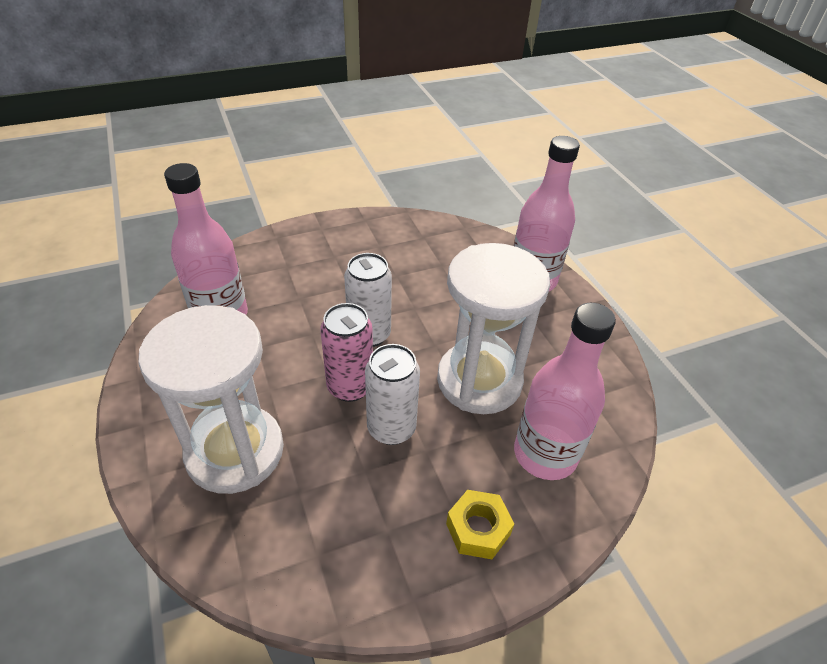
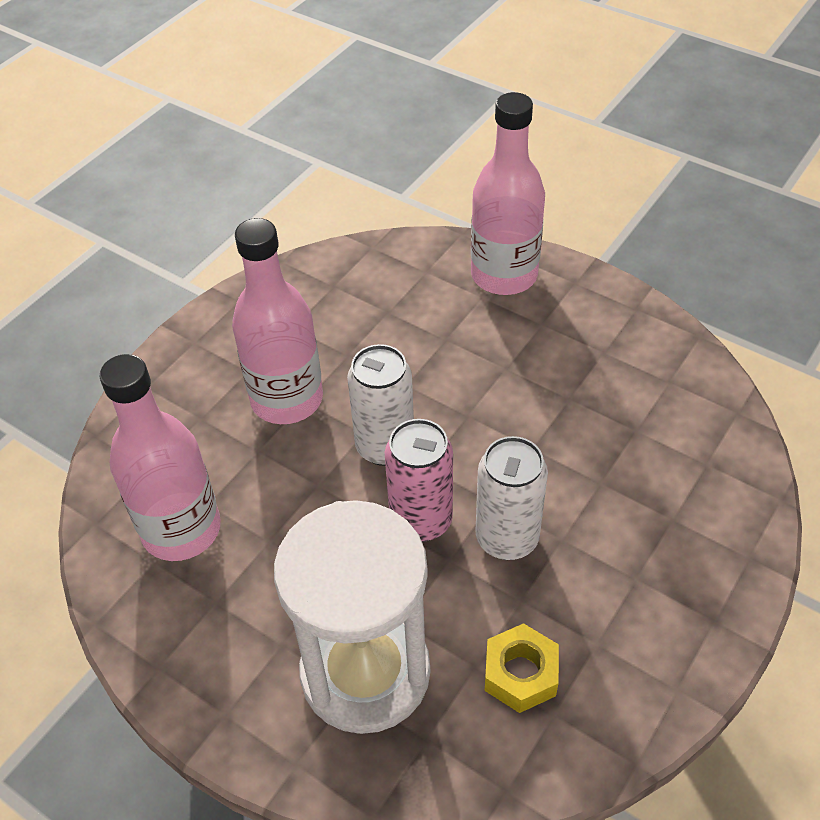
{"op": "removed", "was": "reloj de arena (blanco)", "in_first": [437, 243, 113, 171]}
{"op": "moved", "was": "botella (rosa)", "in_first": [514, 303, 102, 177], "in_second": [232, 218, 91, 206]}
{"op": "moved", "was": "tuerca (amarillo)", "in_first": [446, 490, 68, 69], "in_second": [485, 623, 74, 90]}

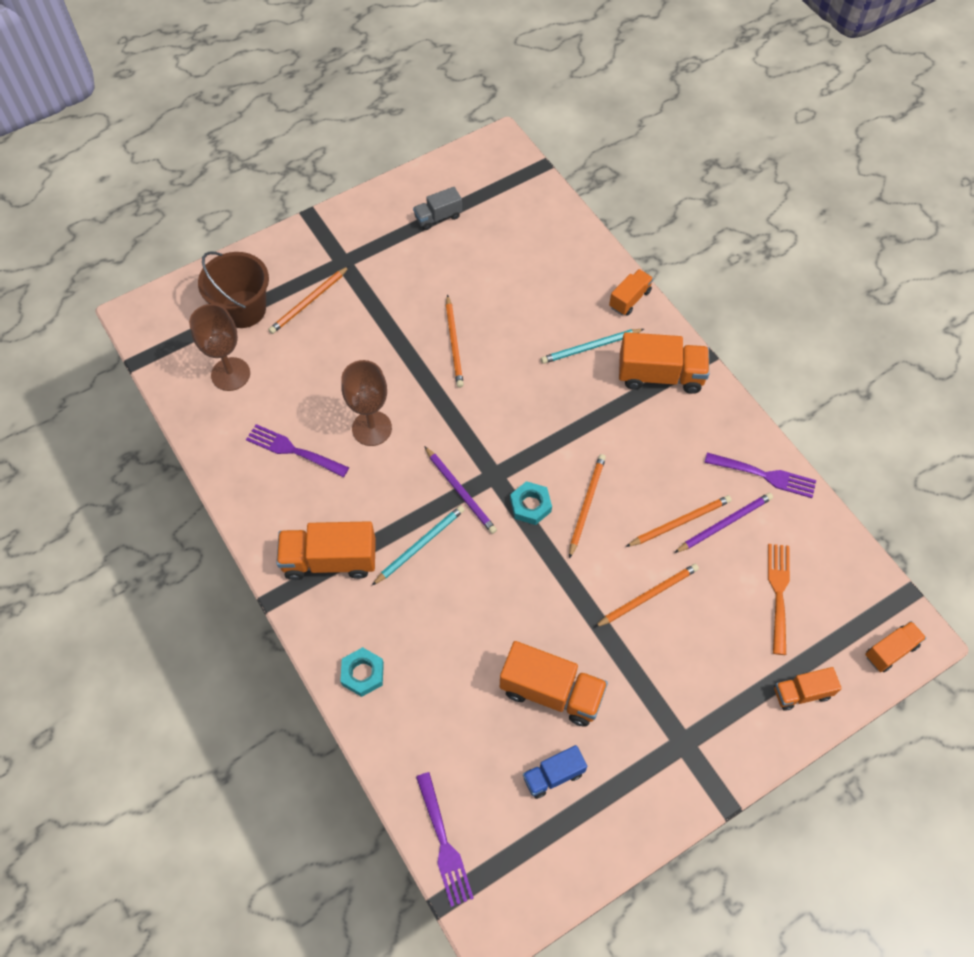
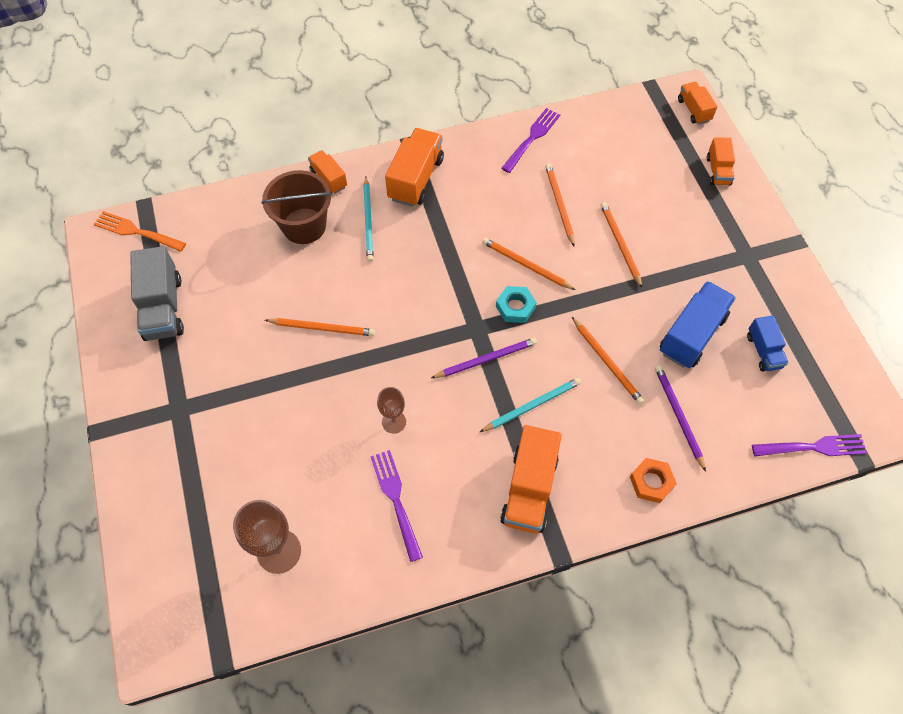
{"op": "resized", "was": "camión (gris)", "in_first": [413, 187, 49, 43], "in_second": [130, 246, 54, 95], "ratio": 1.72}
{"op": "moved", "was": "balde (marrón)", "in_first": [198, 251, 71, 77], "in_second": [261, 170, 71, 74]}
{"op": "moved", "was": "lápiz (naranja)", "in_first": [268, 266, 81, 68], "in_second": [572, 317, 72, 87]}
{"op": "resized", "was": "copa (marrón)", "in_first": [341, 360, 51, 86], "in_second": [377, 387, 29, 46], "ratio": 0.6}
{"op": "turned", "was": "tenedor (morado)", "in_first": [246, 424, 103, 53], "in_second": [370, 450, 53, 112], "clockwise": 120}
{"op": "moved", "was": "lápiz (morado)", "in_first": [674, 493, 99, 60], "in_second": [655, 365, 51, 107]}
{"op": "turned", "was": "lápiz (turquesa)", "in_first": [372, 505, 93, 80], "in_second": [480, 377, 102, 55], "clockwise": 90}
{"op": "moved", "was": "tenedor (naranja)", "in_first": [768, 544, 22, 111], "in_second": [94, 211, 92, 41]}
{"op": "recoloured", "was": "camión (naranja)", "now": "camión (azul)", "in_first": [500, 641, 108, 86], "in_second": [660, 281, 76, 87]}
{"op": "recoloured", "was": "tuerca (turquesa)", "now": "tuerca (naranja)", "in_first": [340, 647, 44, 50], "in_second": [630, 458, 47, 45]}

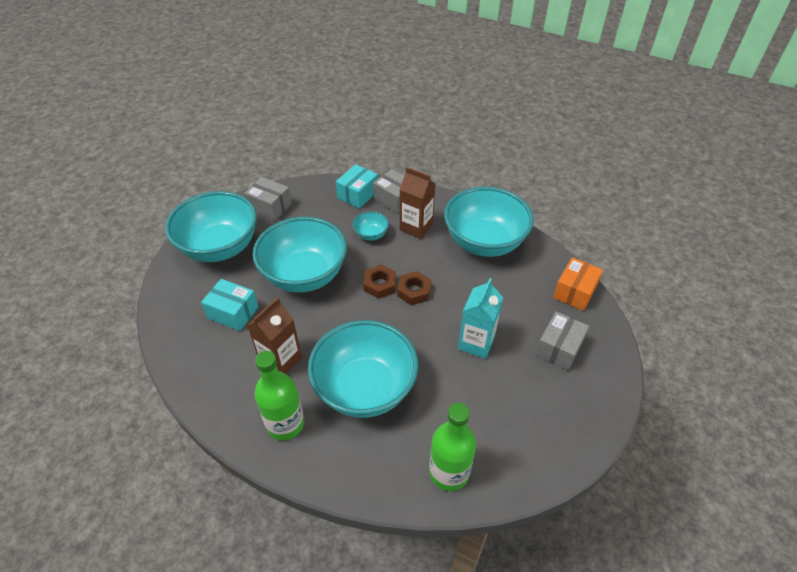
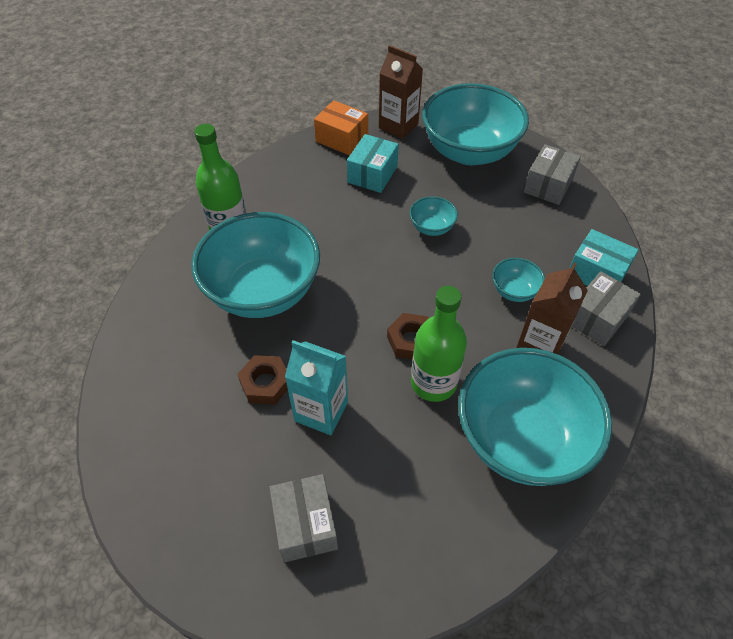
{"op": "resized", "was": "cuenco (turquesa)", "in_first": [253, 217, 94, 76], "in_second": [410, 196, 48, 40], "ratio": 0.43}
{"op": "moved", "was": "caja (naranja)", "in_first": [553, 257, 50, 54], "in_second": [314, 100, 54, 56]}
{"op": "moved", "was": "tuerca (marrón)", "in_first": [363, 265, 33, 34], "in_second": [237, 355, 51, 49]}
{"op": "moved", "was": "cartón de leche (marrón)", "in_first": [247, 297, 55, 77], "in_second": [379, 45, 44, 94]}
{"op": "turned", "was": "caja (gris)", "in_first": [535, 311, 54, 60], "in_second": [269, 474, 69, 88], "clockwise": 45}
{"op": "moved", "was": "botella (verde)", "in_first": [429, 403, 47, 88], "in_second": [411, 286, 56, 116]}

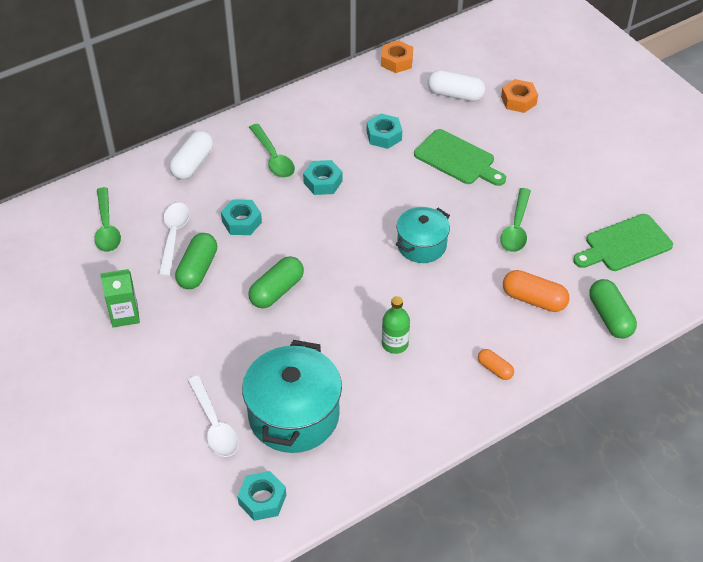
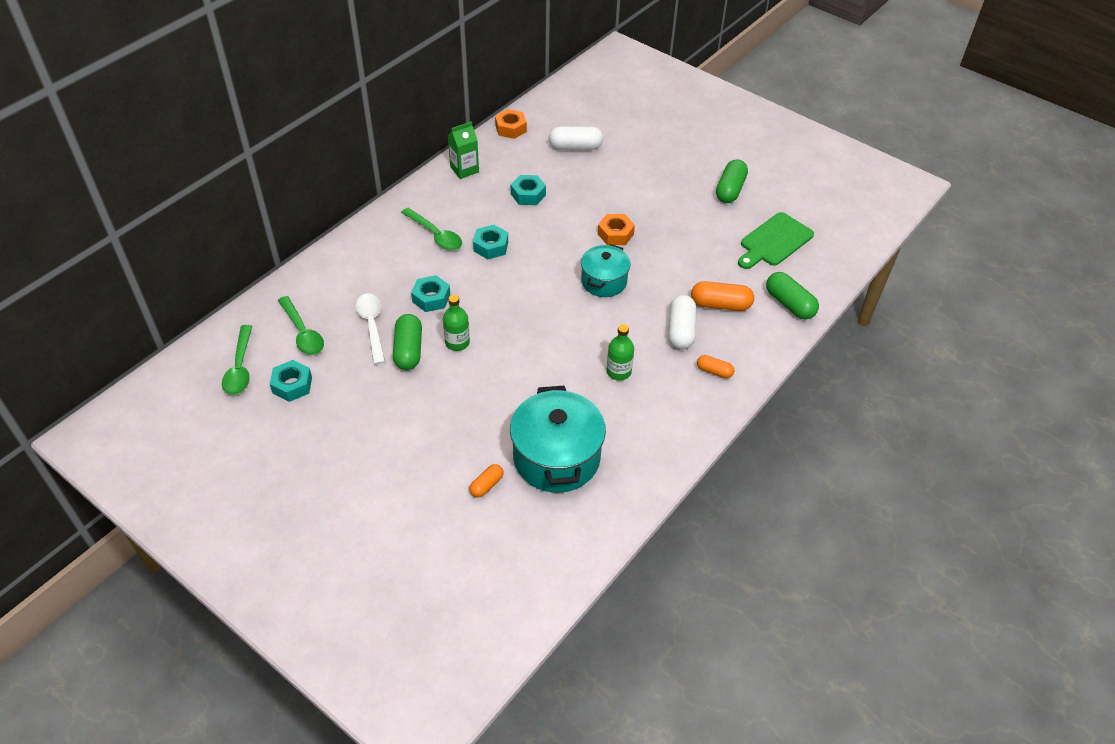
{"op": "moved", "was": "tuerca (naranja)", "in_first": [501, 79, 37, 34], "in_second": [598, 214, 37, 31]}
{"op": "removed", "was": "tabla de cortar (verde)", "in_first": [414, 129, 92, 57]}
{"op": "moved", "was": "cápsula (blanco)", "in_first": [169, 130, 44, 50], "in_second": [669, 295, 27, 54]}
{"op": "moved", "was": "cuchara (verde)", "in_first": [500, 188, 31, 64], "in_second": [222, 325, 30, 70]}
{"op": "moved", "was": "cápsula (verde)", "in_first": [249, 256, 55, 52], "in_second": [716, 159, 32, 44]}
{"op": "moved", "was": "cartón de leche (verde)", "in_first": [100, 269, 40, 58], "in_second": [448, 121, 31, 58]}
{"op": "replaced", "was": "cuchara (blanco)", "now": "cápsula (naranja)", "in_first": [187, 376, 52, 81], "in_second": [469, 464, 35, 34]}
{"op": "moved", "was": "tuerca (turquesa)", "in_first": [237, 471, 49, 50], "in_second": [270, 360, 42, 42]}
{"op": "added", "now": "botella (verde)", "in_second": [443, 295, 27, 56]}

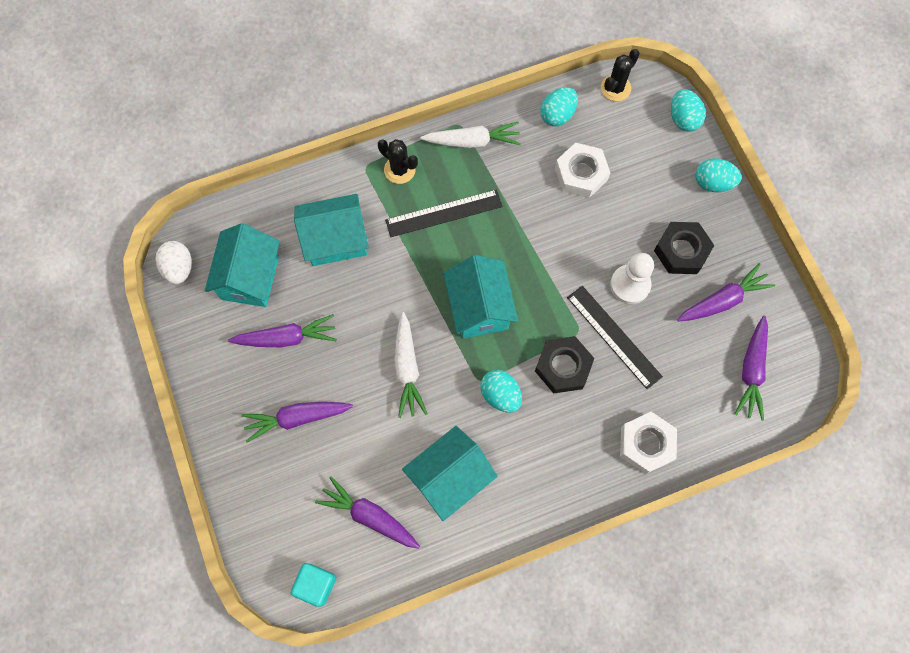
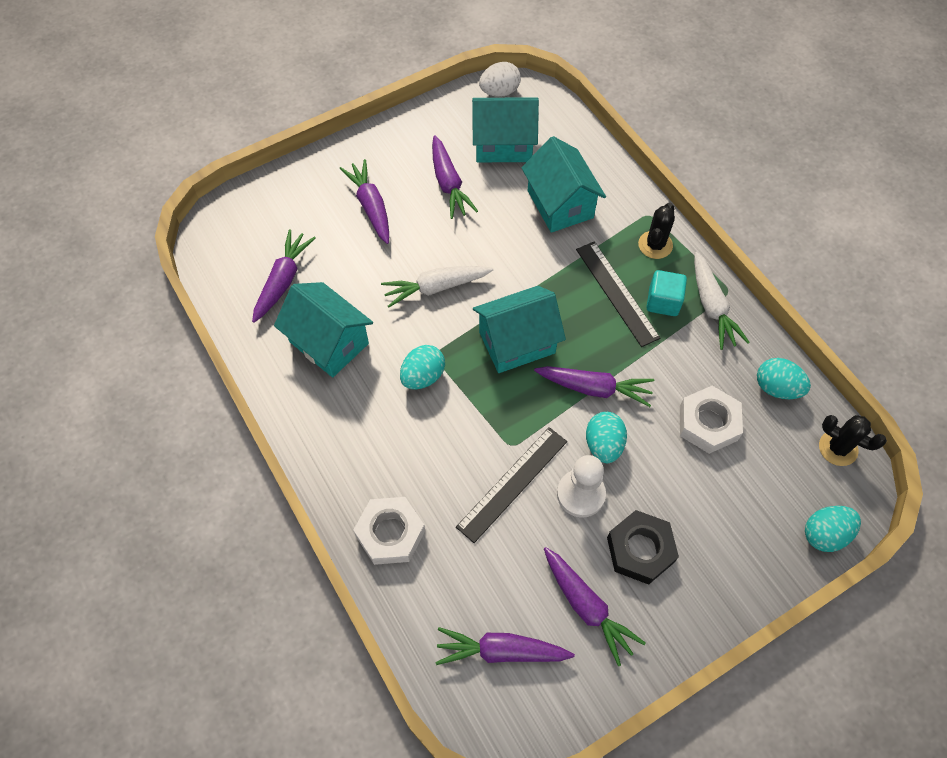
{"op": "moved", "was": "huevo (turquesa)", "in_first": [695, 158, 47, 34], "in_second": [586, 412, 41, 51]}
{"op": "removed", "was": "tuerca (negro)", "in_first": [535, 336, 60, 57]}
{"op": "moved", "was": "cubo (turquesa)", "in_first": [291, 563, 45, 44], "in_second": [646, 270, 41, 46]}
{"op": "added", "now": "zanahoria (morado)", "in_second": [534, 366, 120, 41]}

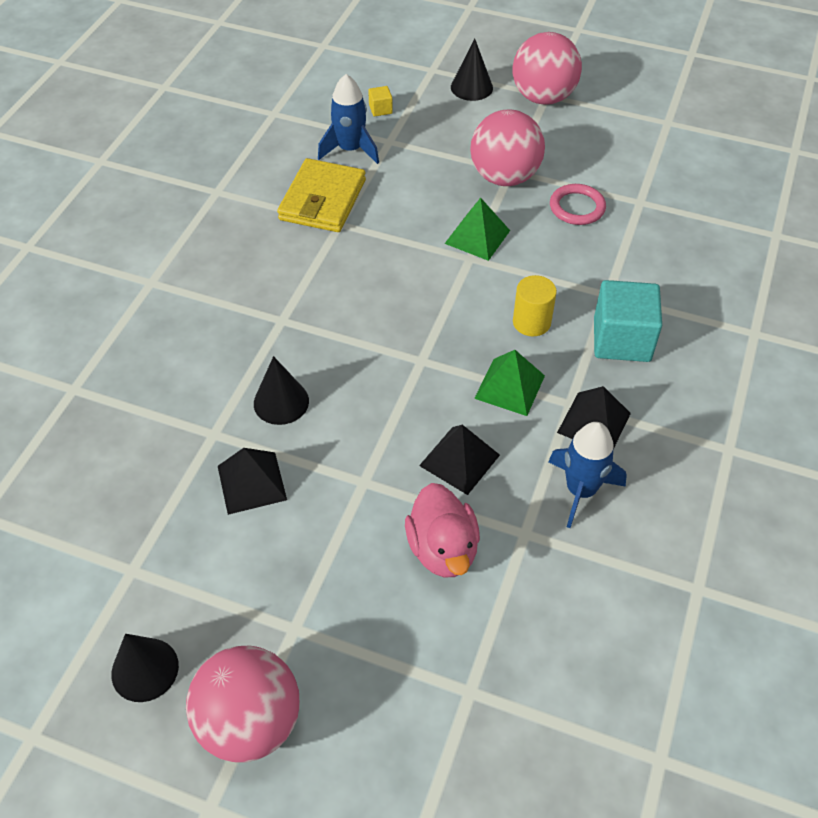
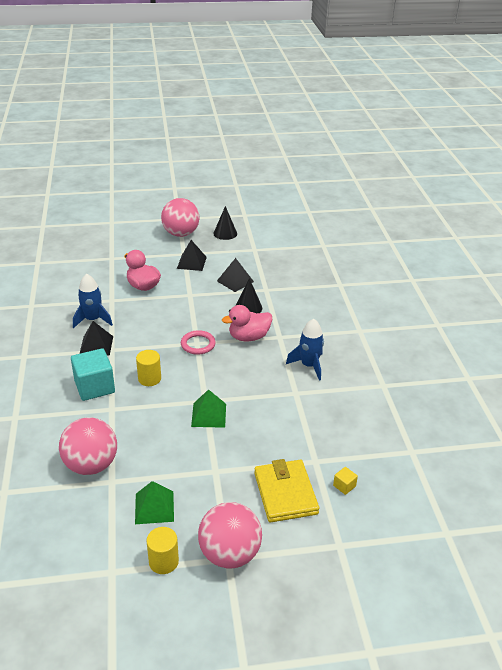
{"op": "removed", "was": "cono (negro)", "in_first": [451, 39, 42, 62]}
{"op": "moved", "was": "cohete (azul)", "in_first": [318, 74, 61, 90], "in_second": [286, 319, 38, 62]}
{"op": "moved", "was": "pelota (rosa)", "in_first": [470, 110, 75, 76], "in_second": [59, 417, 58, 58]}
{"op": "moved", "was": "cartera (amarillo)", "in_first": [277, 158, 89, 74], "in_second": [254, 459, 65, 64]}
{"op": "moved", "was": "anillo (rosa)", "in_first": [550, 184, 56, 41], "in_second": [181, 330, 35, 25]}
{"op": "moved", "was": "pirámide (verde)", "in_first": [474, 350, 71, 66], "in_second": [135, 481, 39, 43]}
{"op": "moved", "was": "pirámide (negro)", "in_first": [419, 425, 81, 70], "in_second": [177, 240, 30, 31]}
{"op": "added", "now": "pato (rosa)", "in_second": [222, 305, 51, 36]}
{"op": "added", "now": "cilindro (amarillo)", "in_second": [146, 527, 33, 47]}

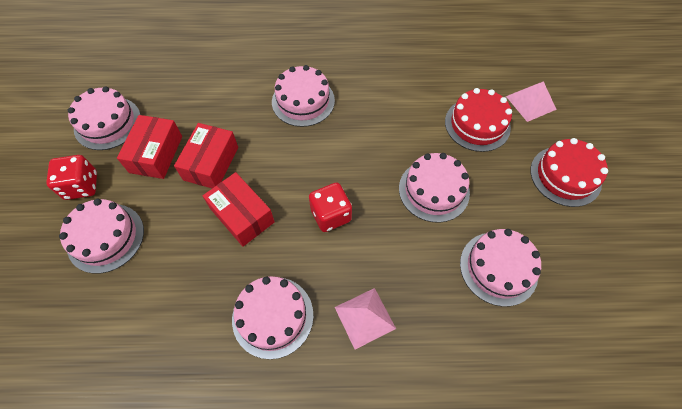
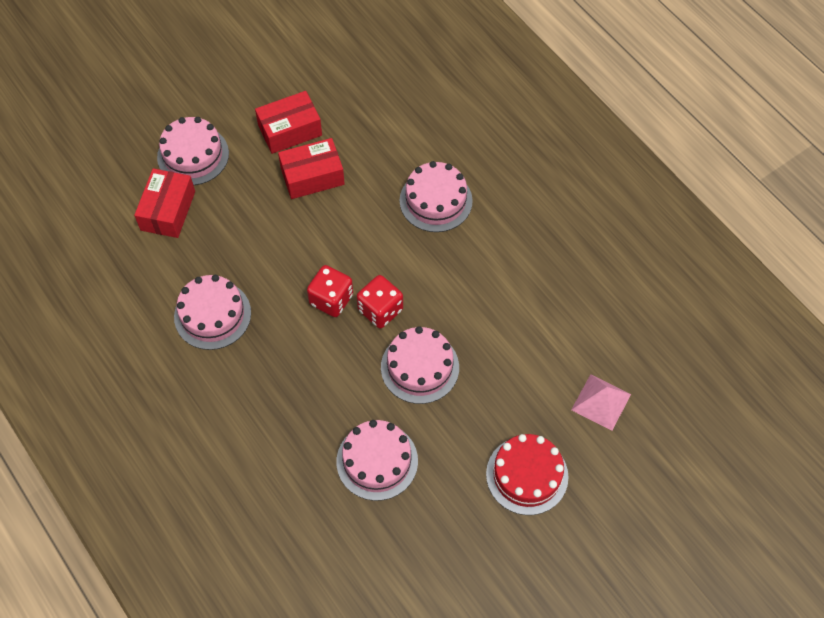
{"op": "removed", "was": "tarta (rosa)", "in_first": [68, 86, 73, 64]}
{"op": "removed", "was": "tarta (rojo)", "in_first": [445, 88, 67, 64]}
{"op": "moved", "was": "dado (rojo)", "in_first": [46, 155, 51, 45], "in_second": [357, 275, 46, 54]}
{"op": "moved", "was": "caja (rojo)", "in_first": [203, 172, 72, 74], "in_second": [134, 168, 61, 70]}
{"op": "removed", "was": "pirámide (rosa)", "in_first": [335, 288, 61, 62]}

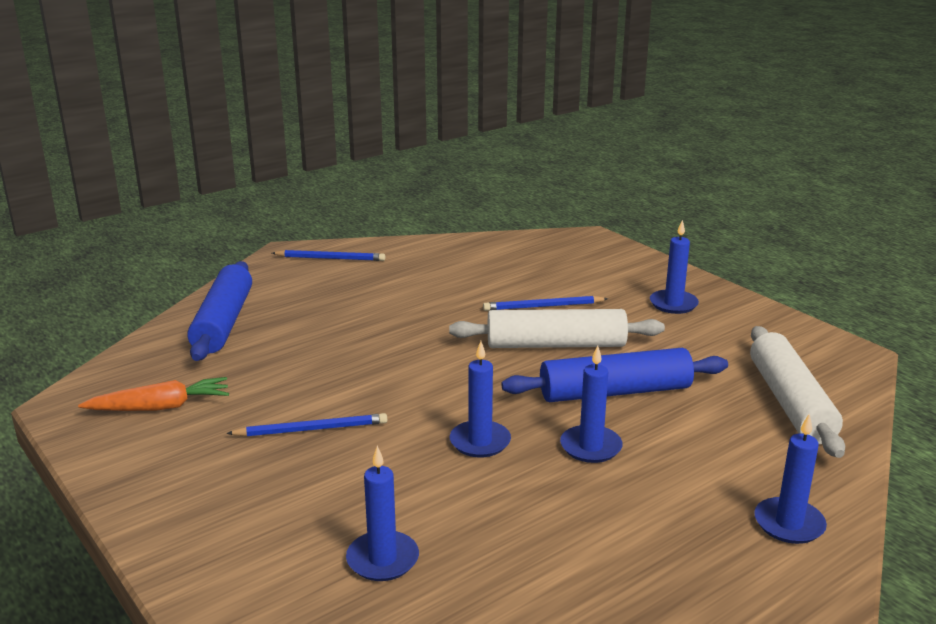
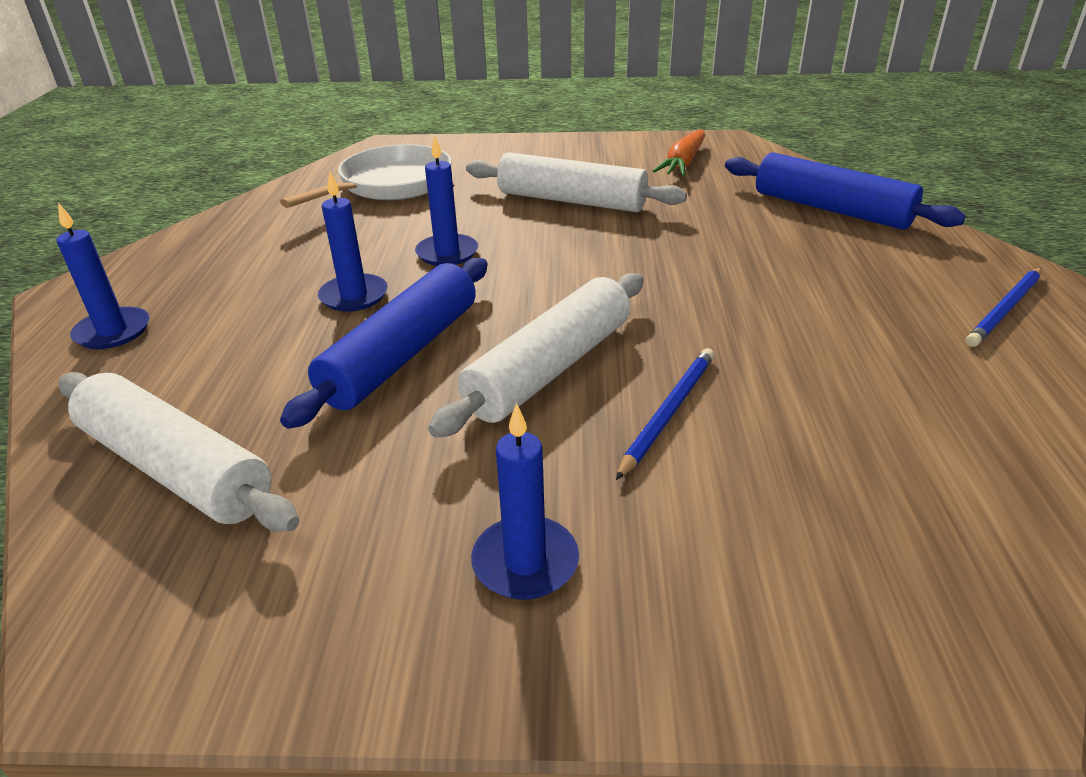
{"op": "replaced", "was": "lápiz (azul)", "now": "rodillo (blanco)", "in_first": [226, 413, 161, 24], "in_second": [466, 152, 221, 60]}
{"op": "replaced", "was": "vela (azul)", "now": "sartén (blanco)", "in_first": [346, 446, 73, 135], "in_second": [280, 144, 172, 64]}

